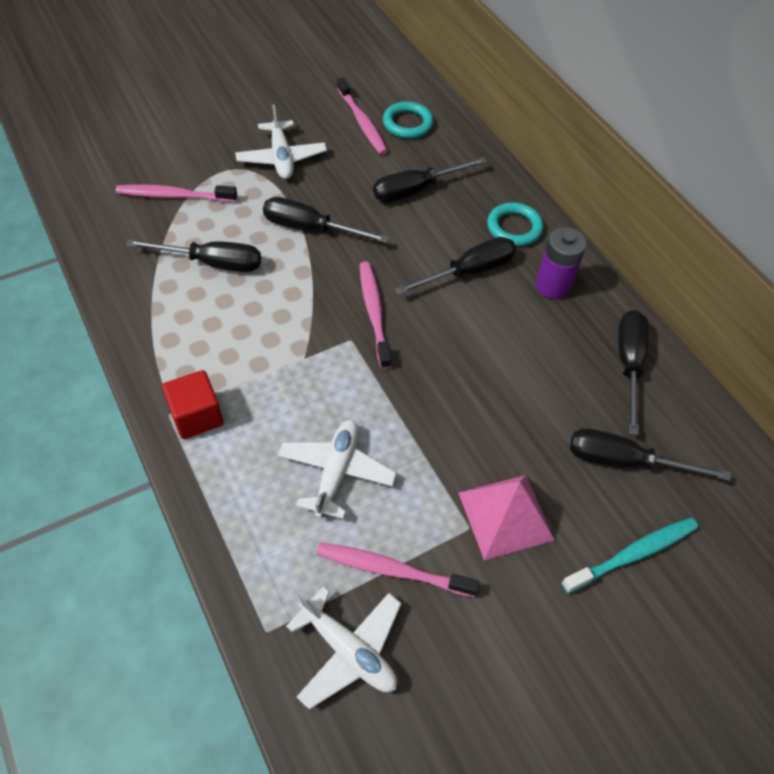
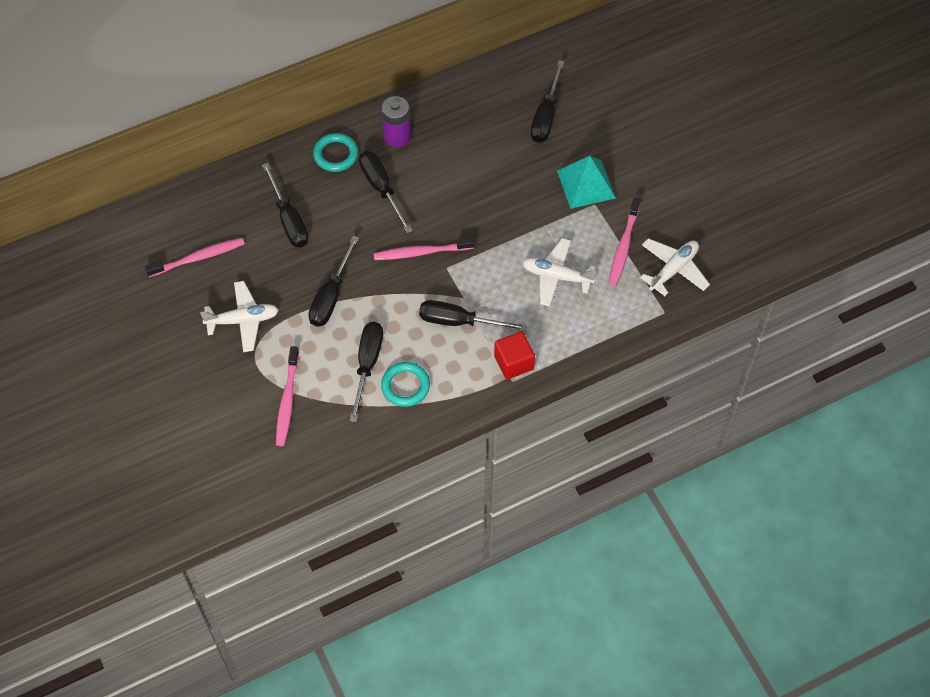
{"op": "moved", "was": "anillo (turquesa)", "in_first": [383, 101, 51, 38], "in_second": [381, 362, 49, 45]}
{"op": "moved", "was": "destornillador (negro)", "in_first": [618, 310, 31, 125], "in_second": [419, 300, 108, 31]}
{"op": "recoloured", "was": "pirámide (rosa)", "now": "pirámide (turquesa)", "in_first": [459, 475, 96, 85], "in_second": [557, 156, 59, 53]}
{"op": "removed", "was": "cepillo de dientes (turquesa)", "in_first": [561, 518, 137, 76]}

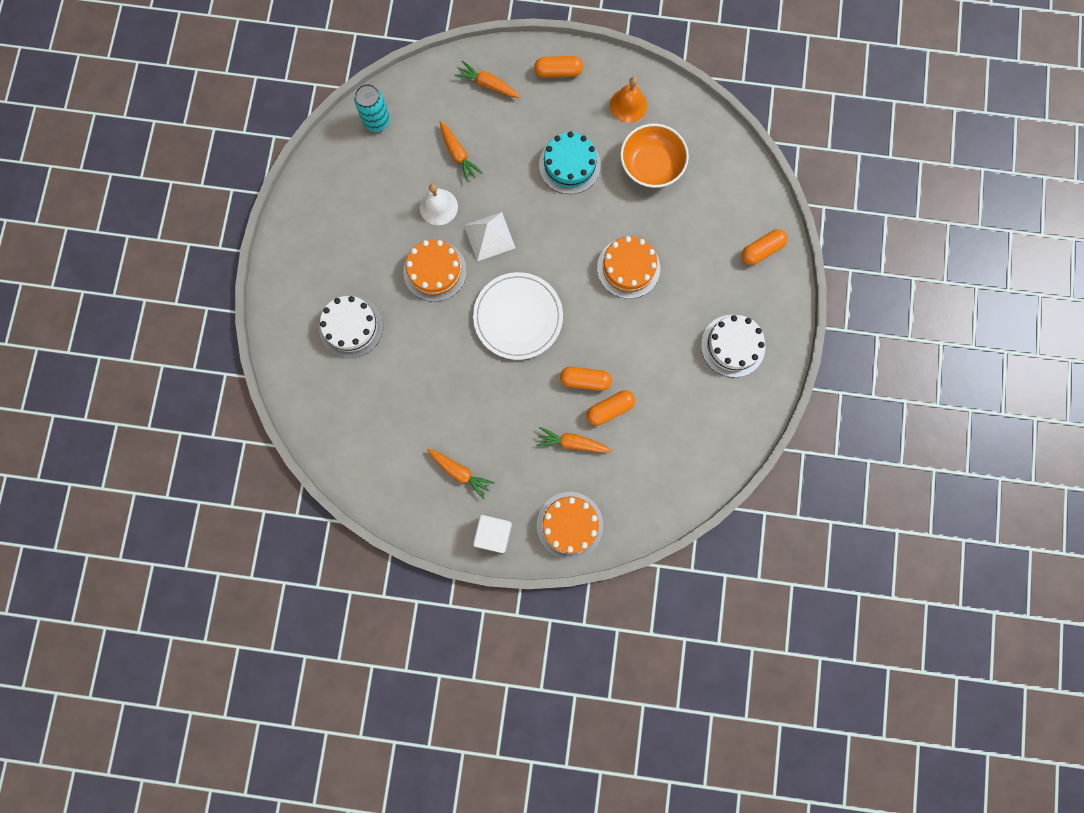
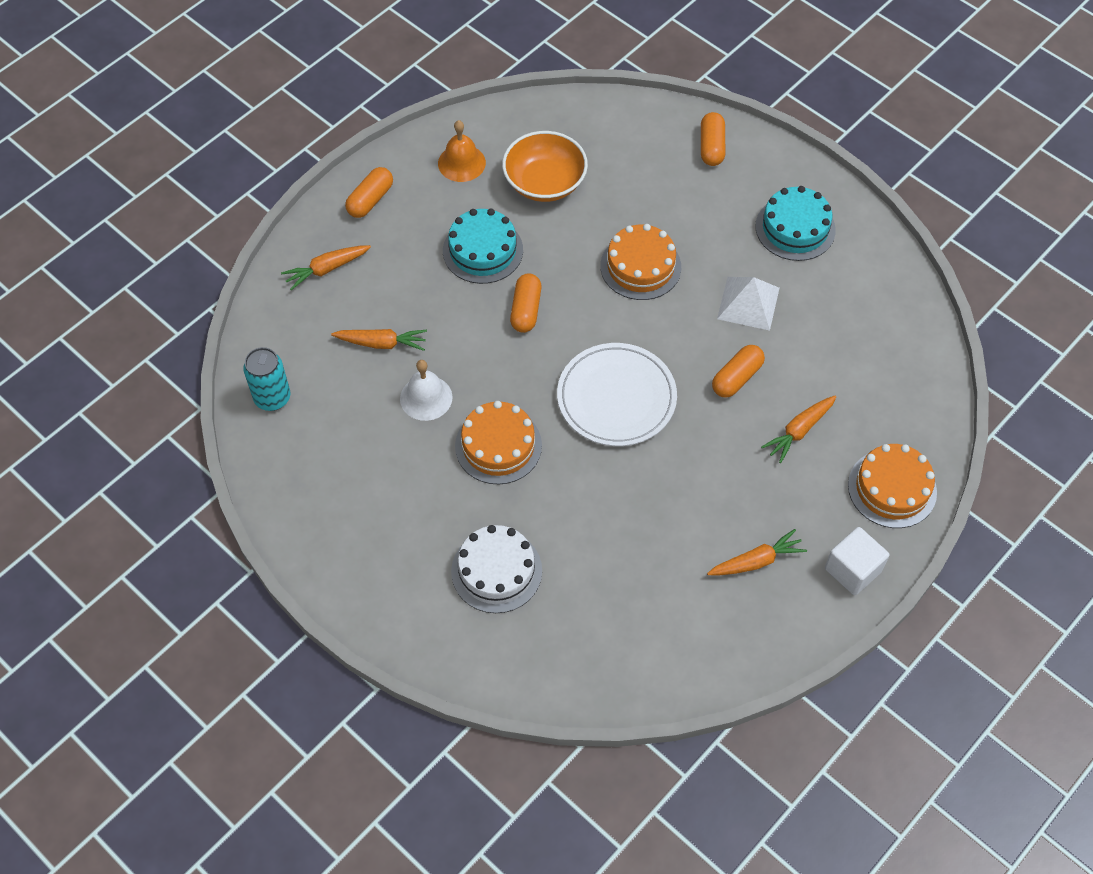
{"op": "moved", "was": "pirámide (blanco)", "in_first": [464, 212, 51, 50], "in_second": [717, 277, 62, 54]}
{"op": "recoloured", "was": "tarta (blanco)", "now": "tarta (turquesa)", "in_first": [701, 315, 65, 63], "in_second": [755, 186, 81, 75]}
{"op": "moved", "was": "cápsula (naranja)", "in_first": [587, 390, 48, 36], "in_second": [510, 273, 32, 60]}

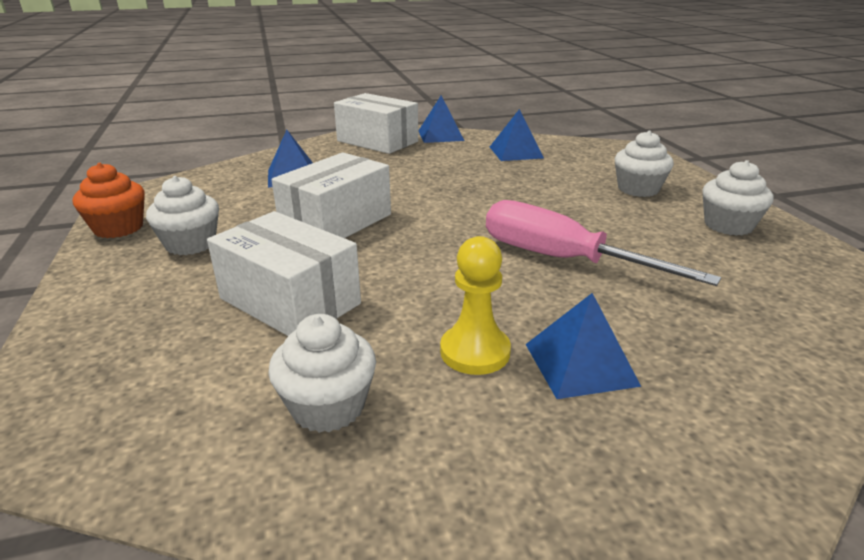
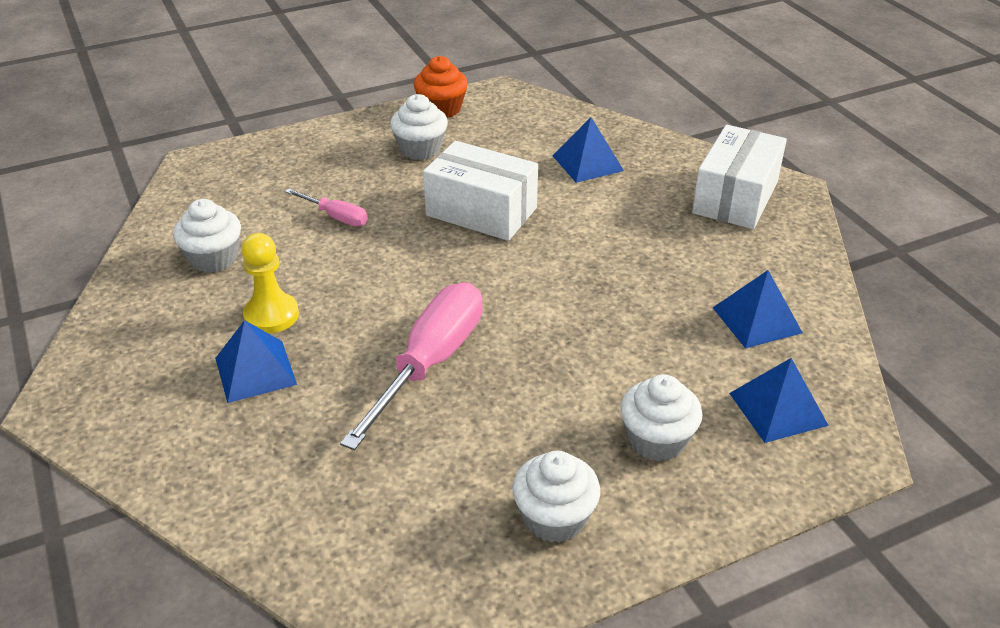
{"op": "moved", "was": "pirámide (azul)", "in_first": [418, 96, 46, 47], "in_second": [729, 358, 100, 85]}
{"op": "replaced", "was": "caja (blanco)", "now": "destornillador (rosa)", "in_first": [207, 211, 154, 125], "in_second": [285, 189, 83, 37]}

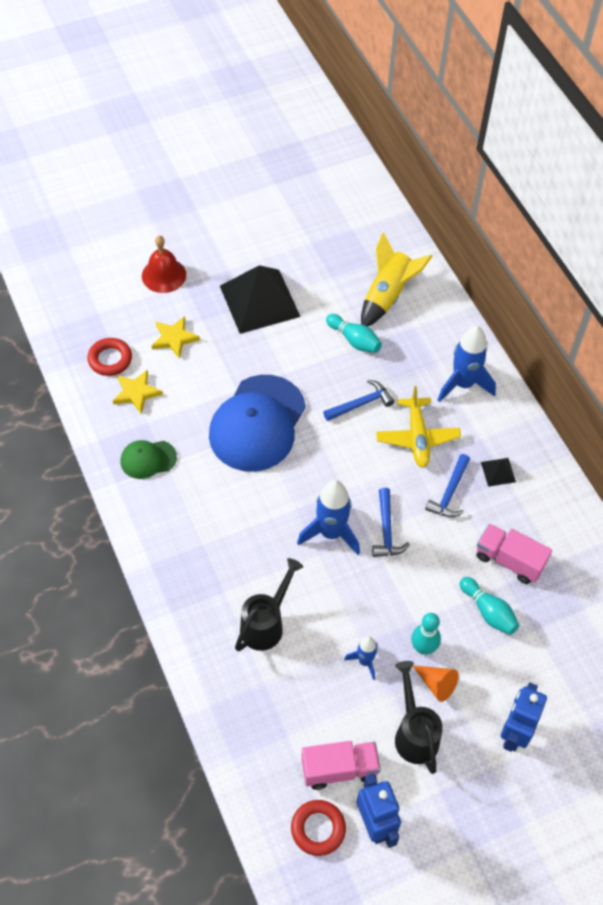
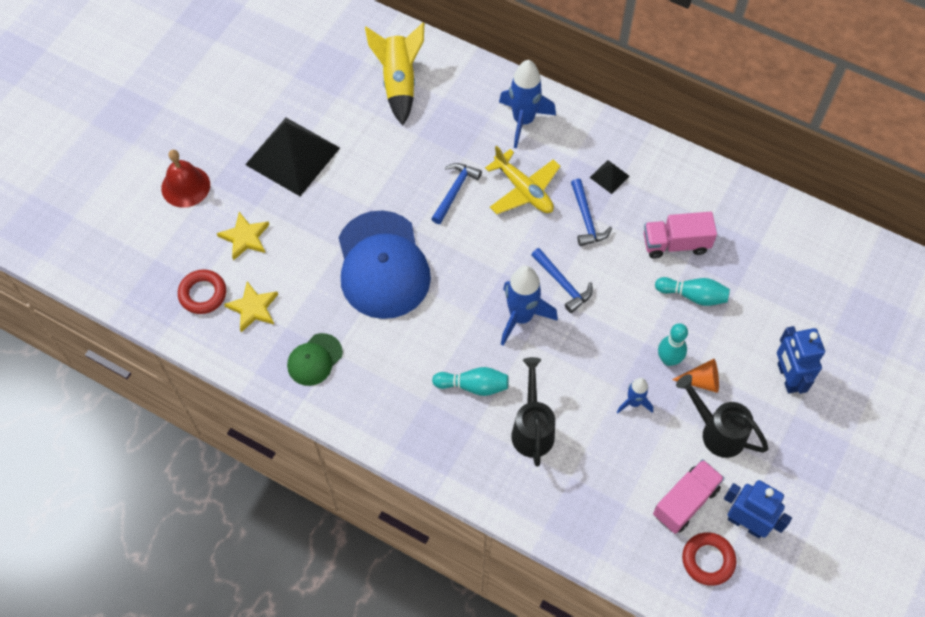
{"op": "moved", "was": "bolo (turquesa)", "in_first": [326, 314, 56, 39], "in_second": [432, 367, 77, 29]}

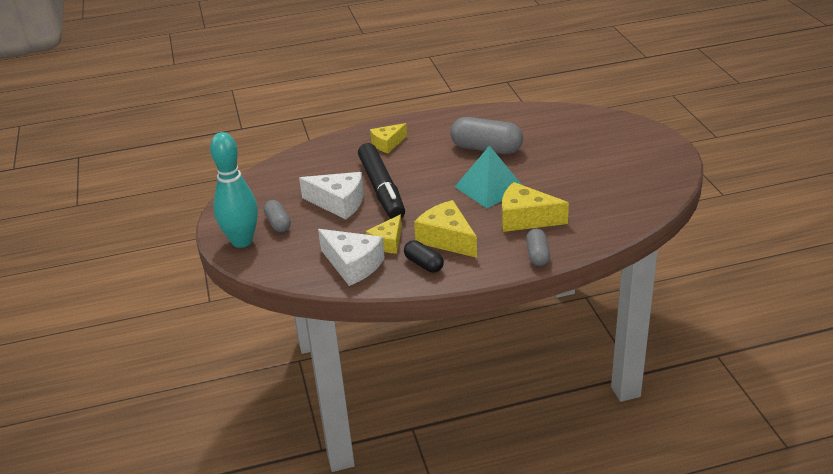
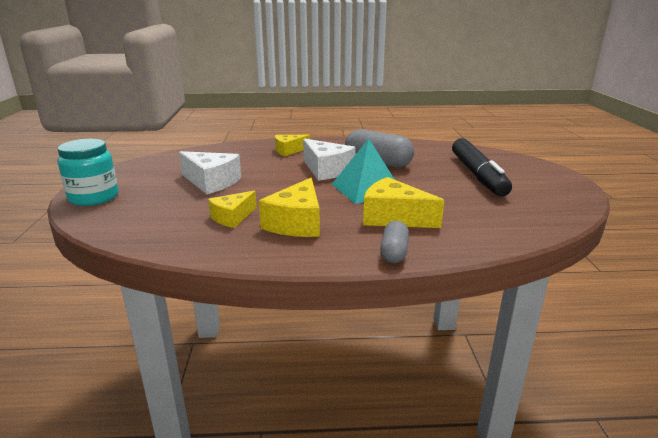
{"op": "replaced", "was": "bolo (turquesa)", "now": "tarro (turquesa)", "in_first": [210, 132, 48, 116], "in_second": [58, 139, 61, 67]}
{"op": "moved", "was": "rotulador (negro)", "in_first": [358, 143, 47, 76], "in_second": [452, 138, 60, 58]}
{"op": "removed", "was": "cápsula (gris)", "in_first": [264, 200, 27, 32]}
{"op": "turned", "was": "queso (amarillo)", "in_first": [414, 200, 63, 58], "in_second": [259, 178, 61, 59], "clockwise": -135}
{"op": "moved", "was": "queso (blanco)", "in_first": [318, 229, 67, 57], "in_second": [303, 139, 53, 42]}
{"op": "removed", "was": "cápsula (negro)", "in_first": [404, 240, 40, 33]}

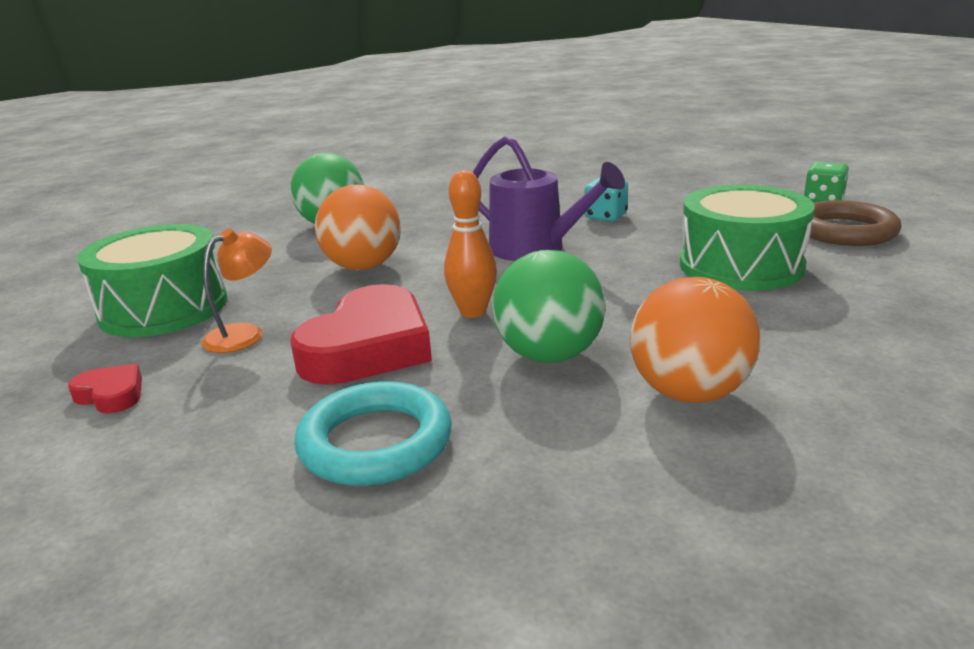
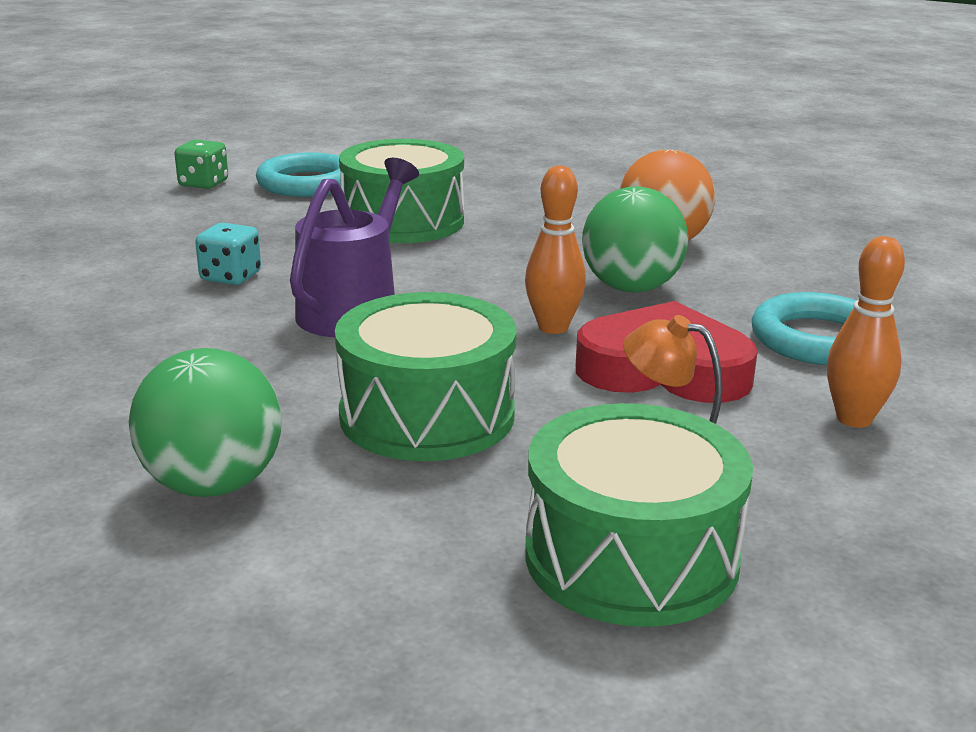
{"op": "replaced", "was": "pelota (naranja)", "now": "tambor (verde)", "in_first": [315, 185, 86, 85], "in_second": [335, 292, 181, 169]}
{"op": "recoloured", "was": "anillo (marrón)", "now": "anillo (turquesa)", "in_first": [810, 200, 92, 46], "in_second": [256, 152, 85, 45]}
{"op": "removed", "was": "corazón (rojo)", "in_first": [68, 364, 74, 49]}
{"op": "added", "now": "bolo (naranja)", "in_second": [827, 236, 78, 192]}

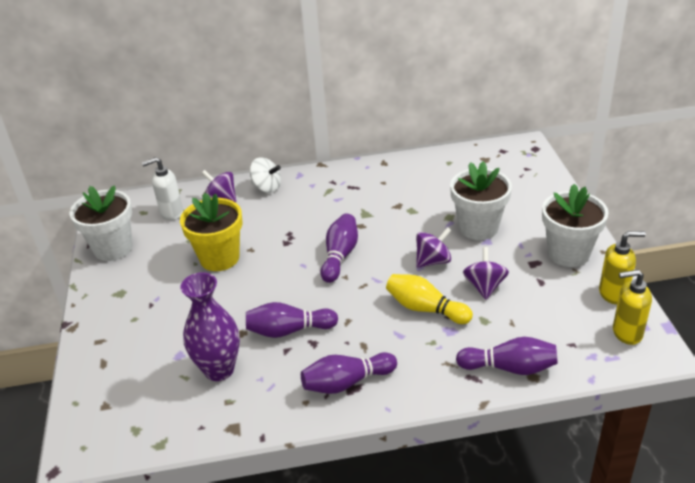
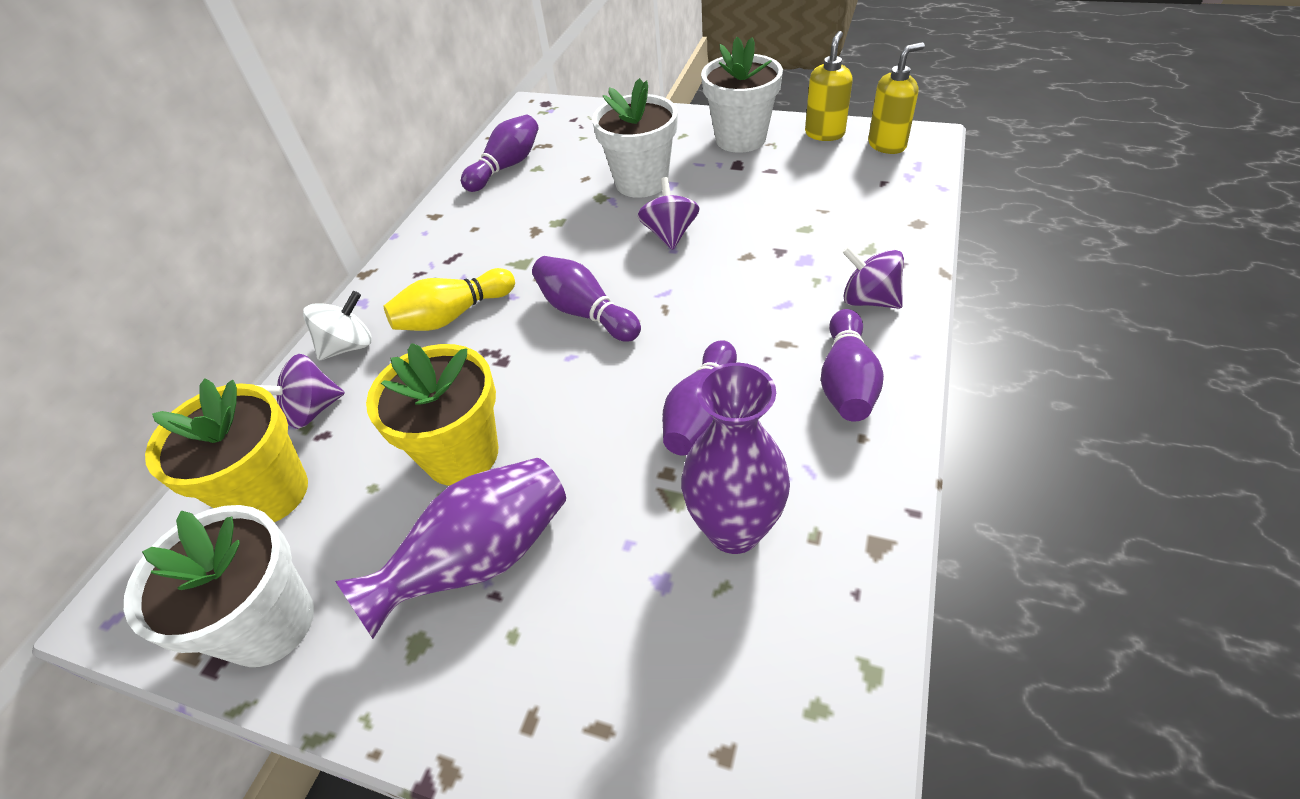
{"op": "replaced", "was": "dispensador de jabón (blanco)", "now": "maceta (amarillo)", "in_first": [142, 157, 41, 63], "in_second": [145, 378, 163, 144]}
{"op": "moved", "was": "peonza (morado)", "in_first": [463, 247, 46, 53], "in_second": [842, 246, 62, 63]}
{"op": "turned", "was": "dispensador de jabón (amarillo)", "in_first": [613, 270, 39, 75], "in_second": [868, 42, 57, 112], "clockwise": -150}
{"op": "moved", "was": "bolo (amarillo)", "in_first": [386, 274, 87, 50], "in_second": [383, 268, 132, 63]}
{"op": "moved", "was": "bolo (morado)", "in_first": [456, 337, 102, 38], "in_second": [461, 115, 78, 77]}
{"op": "added", "now": "florero (morado)", "in_second": [335, 458, 231, 181]}

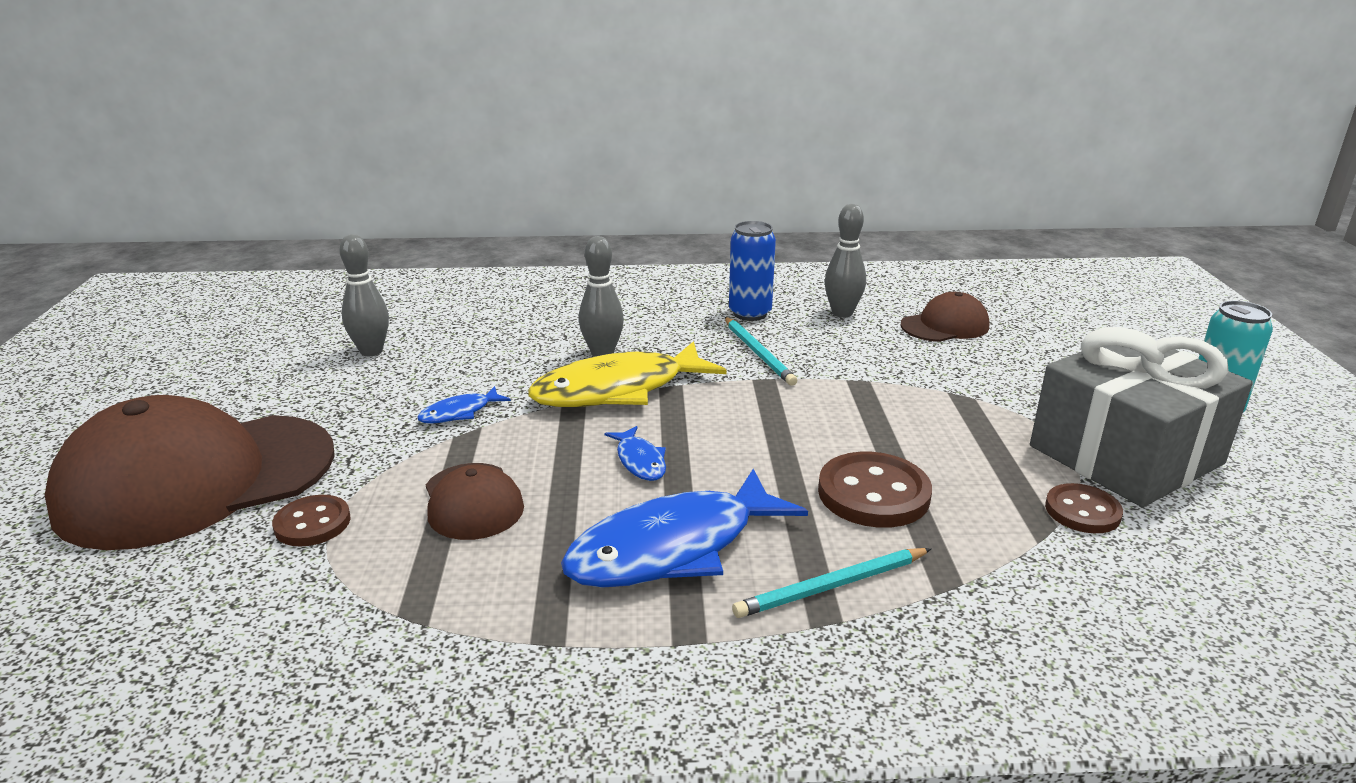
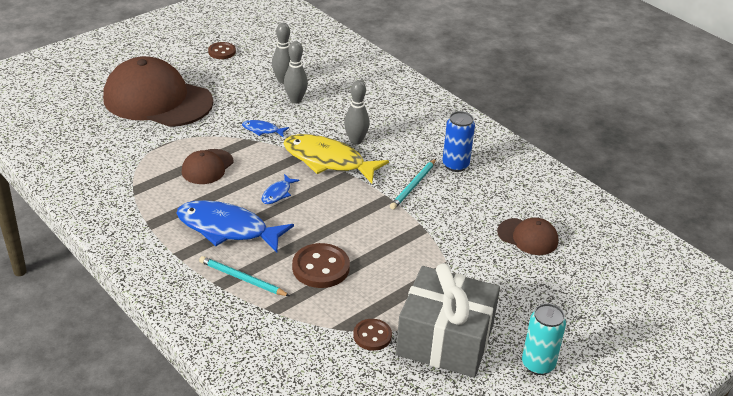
{"op": "moved", "was": "bolo (gris)", "in_first": [825, 204, 41, 114], "in_second": [284, 41, 24, 62]}
{"op": "moved", "was": "botón (marrón)", "in_first": [272, 495, 79, 51], "in_second": [208, 42, 28, 17]}

